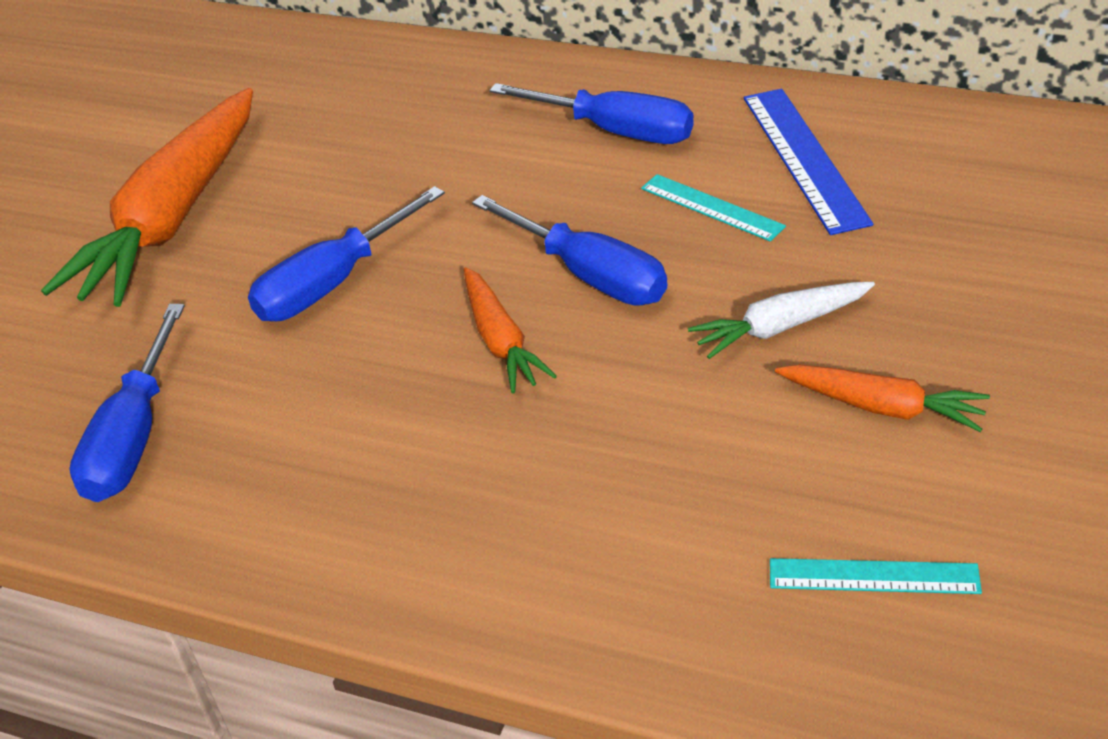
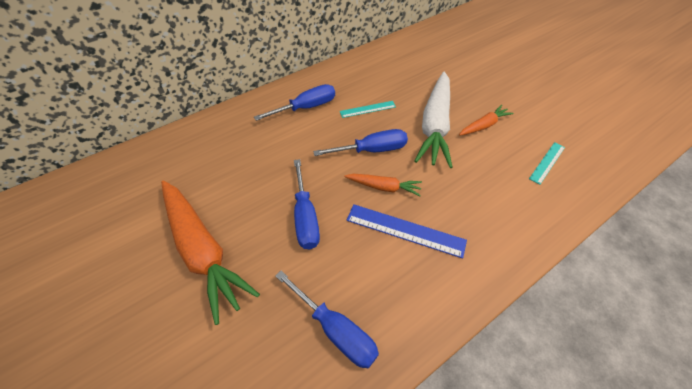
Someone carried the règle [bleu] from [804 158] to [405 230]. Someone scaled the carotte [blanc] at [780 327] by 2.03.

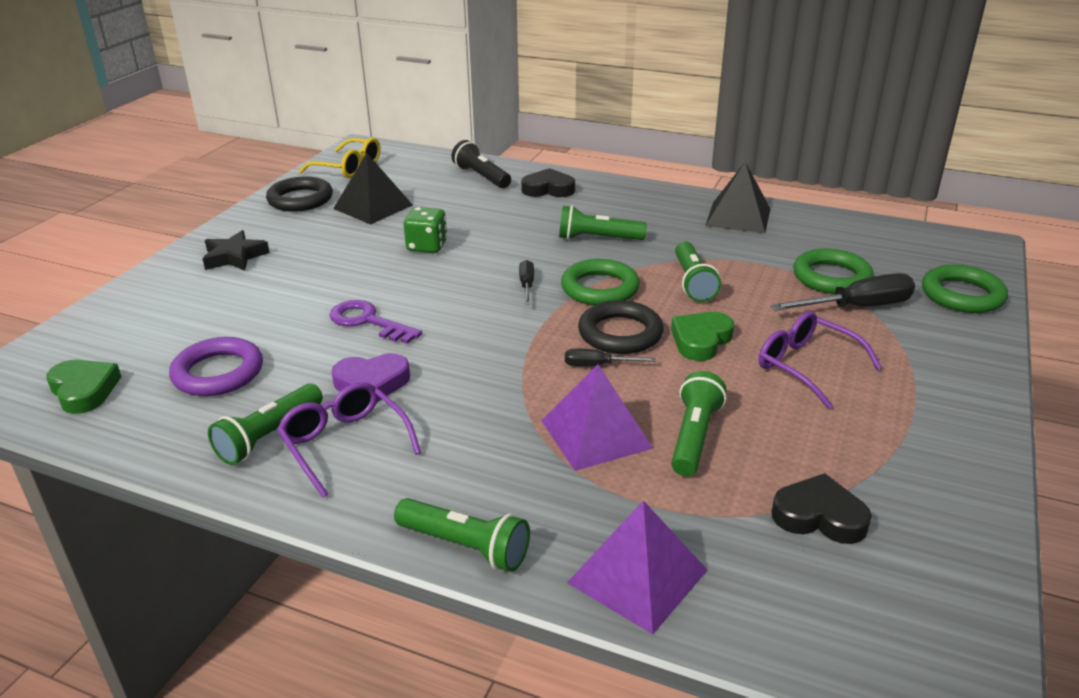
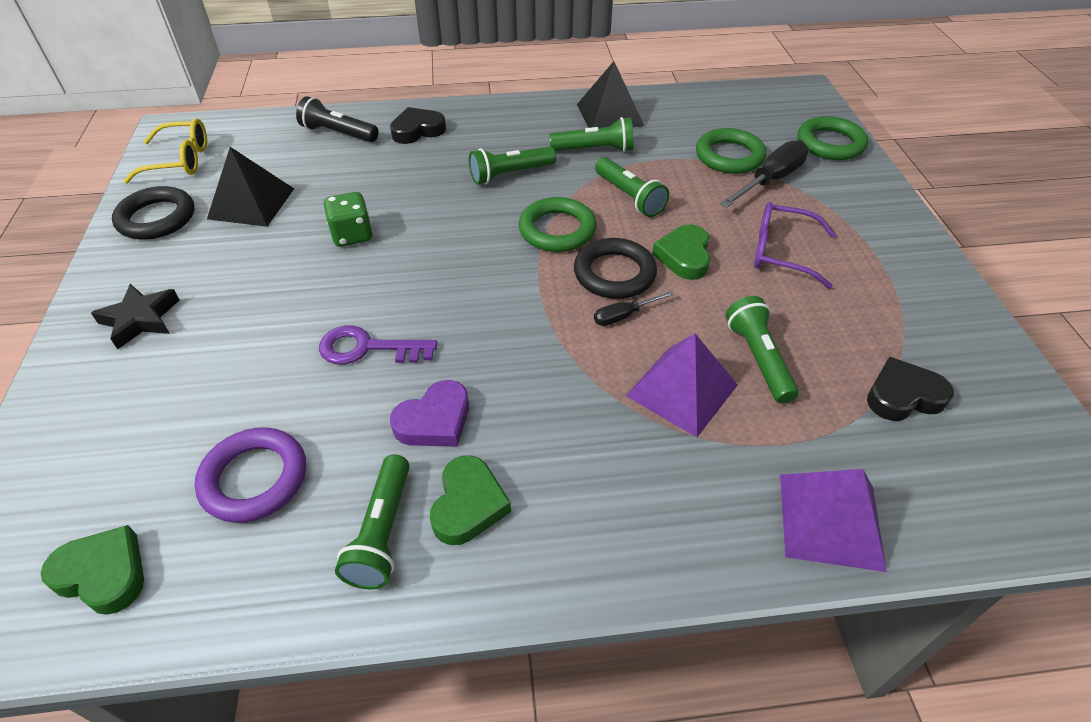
Someone swapped the lunettes [violet] at [344 443] for the cœur [vert] at [468 504]. Someone carried the lampe de poche [vert] from [465 546] to [594 149]. Someone took away the tournevis [noir] at [526 285].

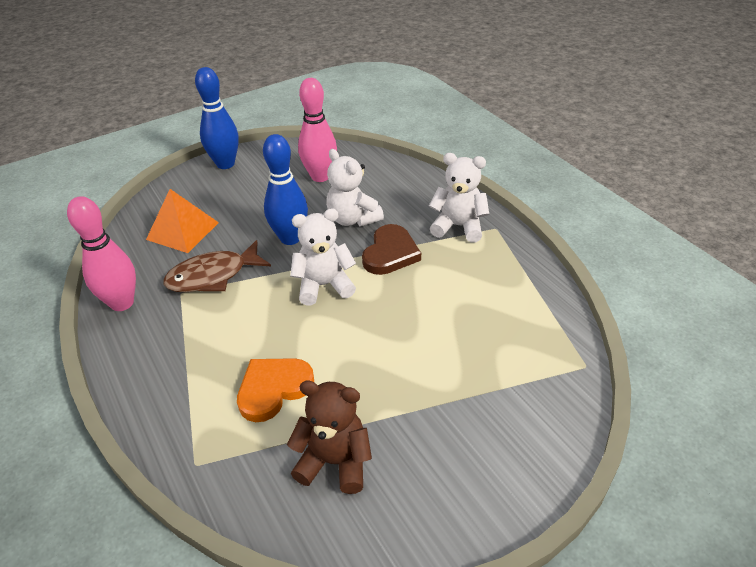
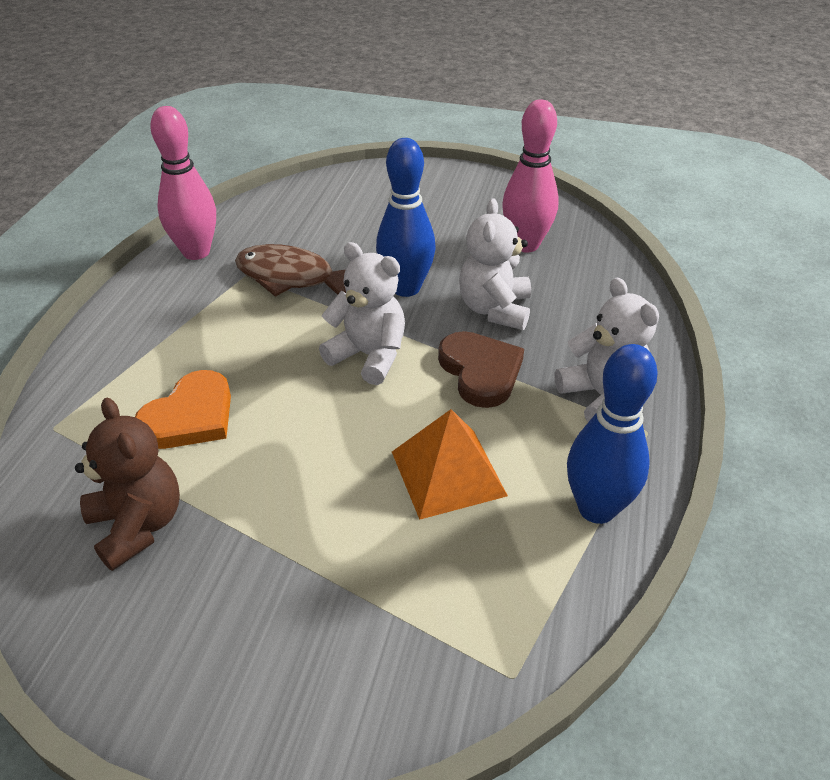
Someone rotated the cœur [orange] at [273 389] by 120 degrees clockwise. Someone carried the pyramide [orange] from [182 231] to [448 473]. Someone rotated the cœur [marron] at [390 253] by 90 degrees counterclockwise. Someone carried the quille [bleu] from [225 164] to [596 508].

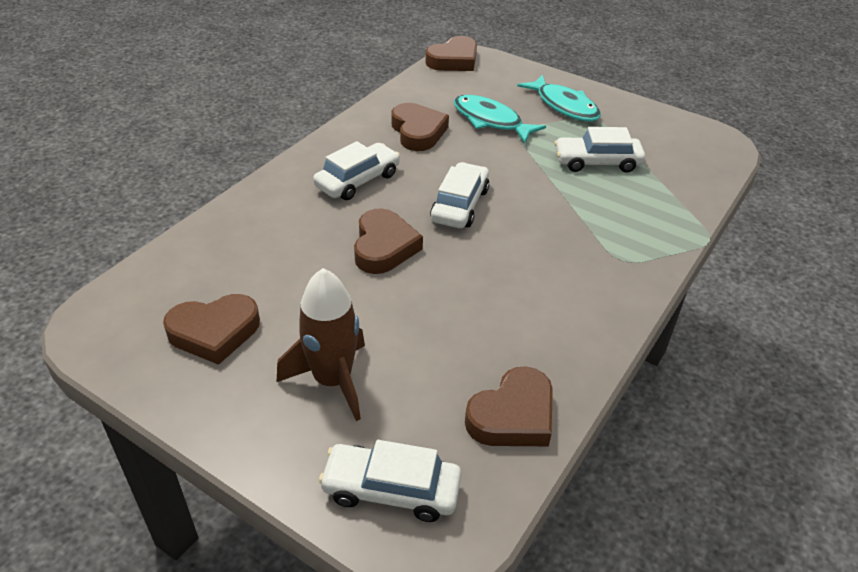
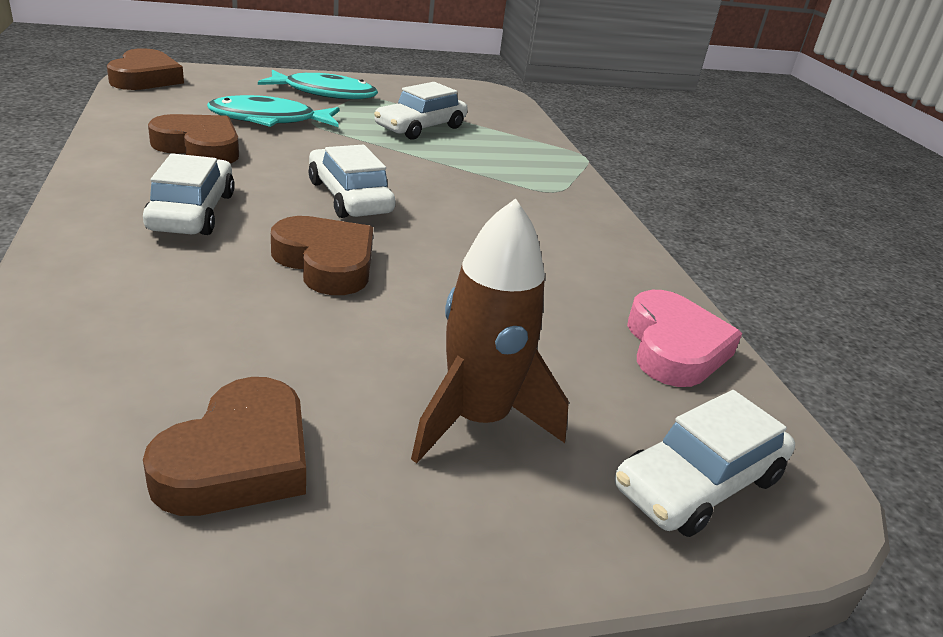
Someone repainted the cœur [marron] at [513 415], which became the cœur [rose] at [674 348].

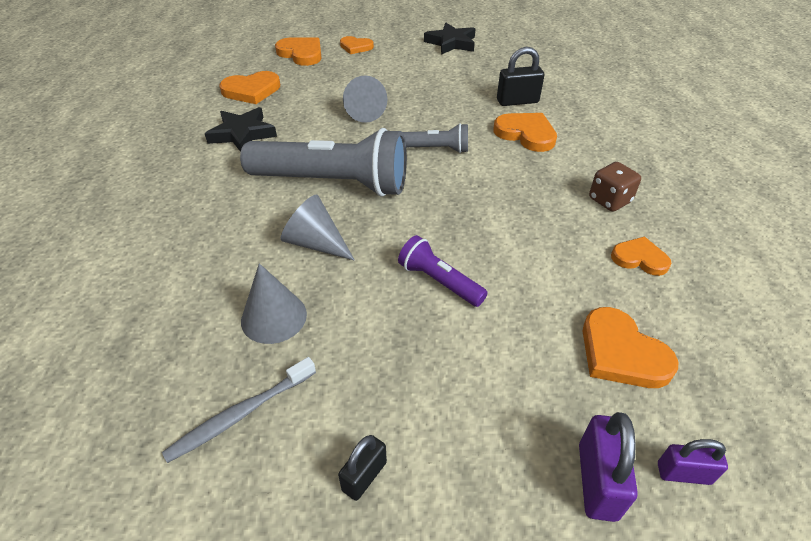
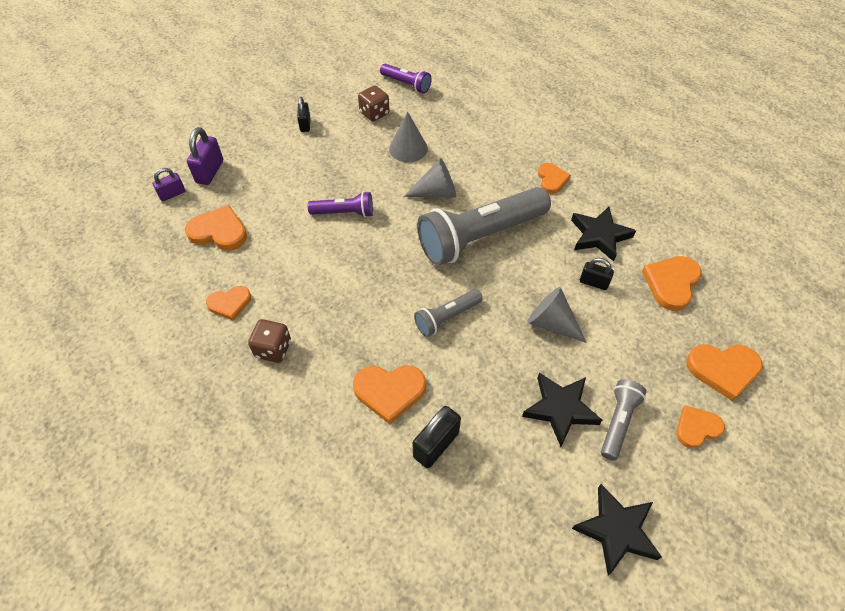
Someone rotated the cadenas [violet] at [597 481] by 45 degrees clockwise. Someone swapped the brosse à dents [gris] at [240 414] for the dé [marron] at [374 113]. Someone put down the lampe de poche [violet] at [406 84]. Someone put down the étoile [noir] at [560 409]. Someone put down the cœur [orange] at [552 179]. Someone put down the cadenas [noir] at [593 282]. Someone put down the lampe de poche [gris] at [618 422].

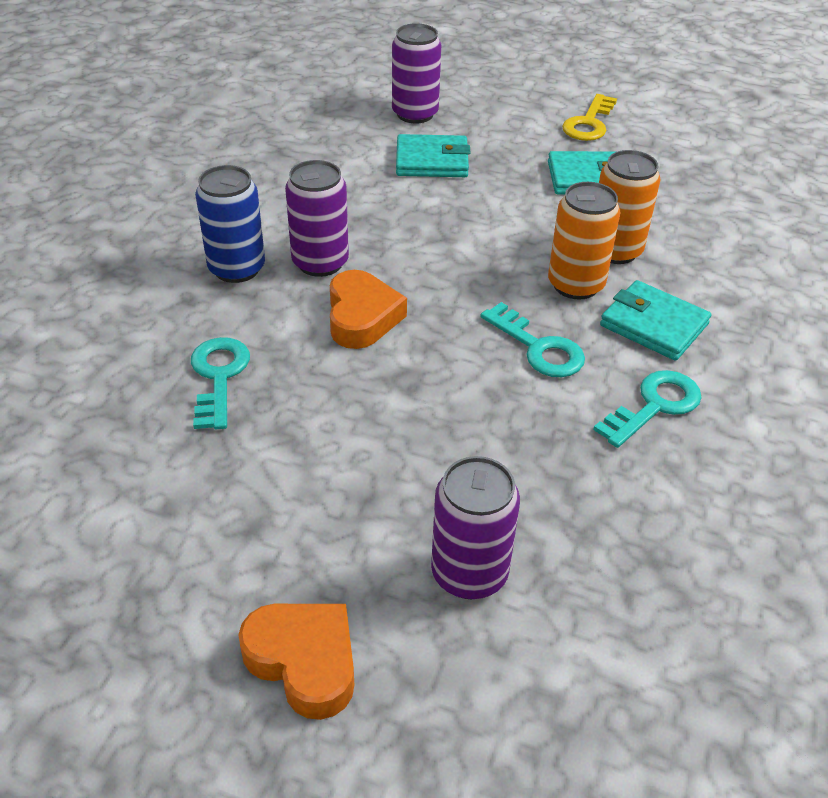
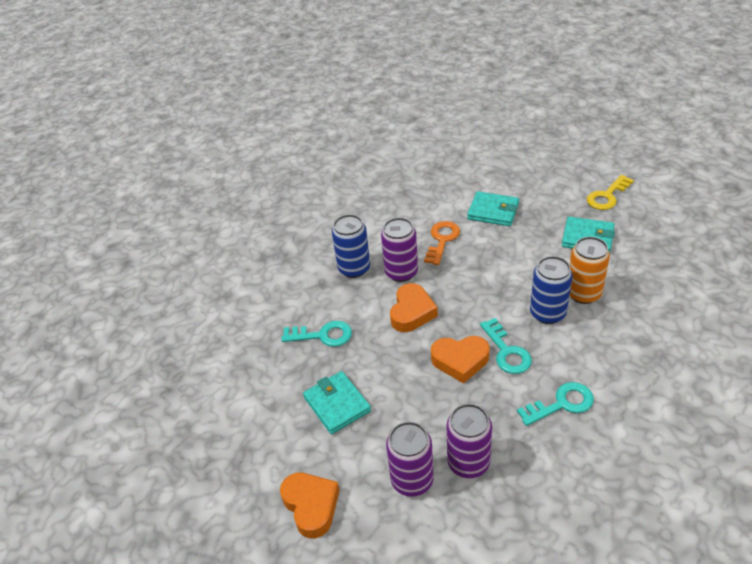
Someone rotated the clé [turquoise] at [218 377] by 75 degrees clockwise. Someone carried the portefeuille [turquoise] from [653 325] to [337 404]. Someone put down the clé [orange] at [442 240]. Someone put down the cœur [orange] at [460 361]. Someone carried the canette [violet] from [415 114] to [468 463]. Someone repainted the canette [orange] at [575 285], which became the canette [bleu] at [547 313].

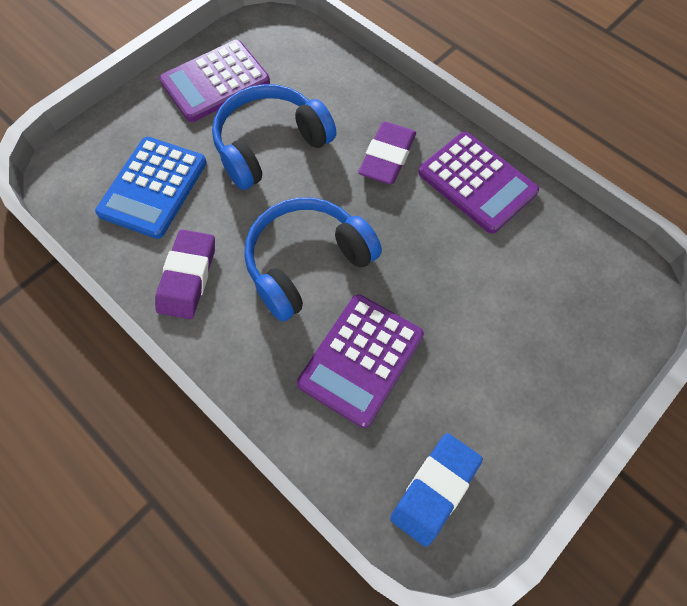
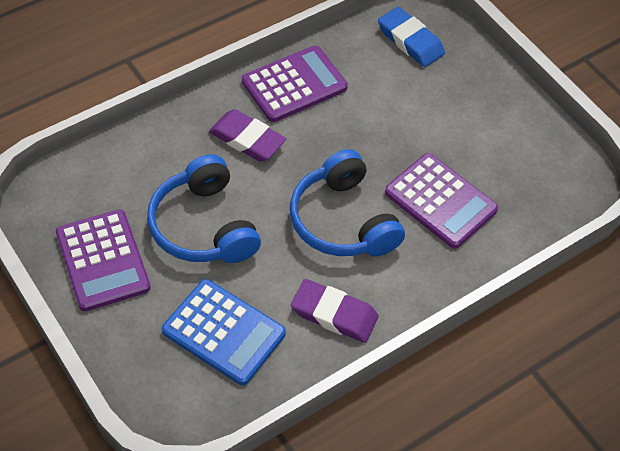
Someone carried the gomme [bleu] from [435 489] to [410 41].

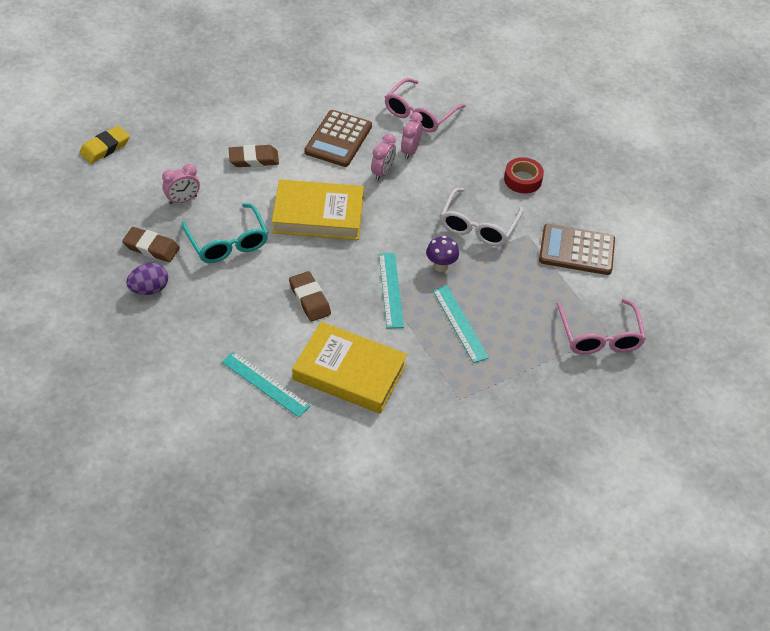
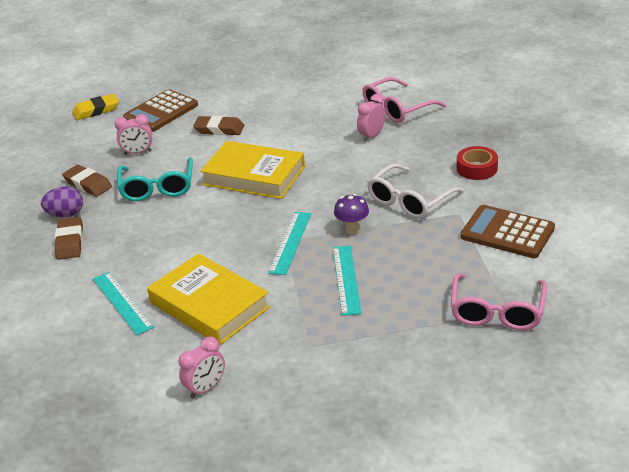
Someone carried the gomme [marron] from [309 299] to [70 242]. Someone carried the calculatrice [marron] from [338 139] to [161 112]. Someone carried the réveil [rose] from [382 172] to [206 388].

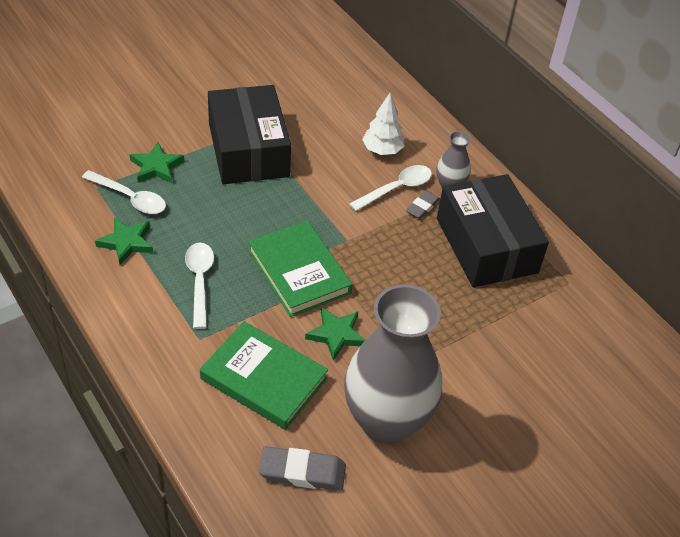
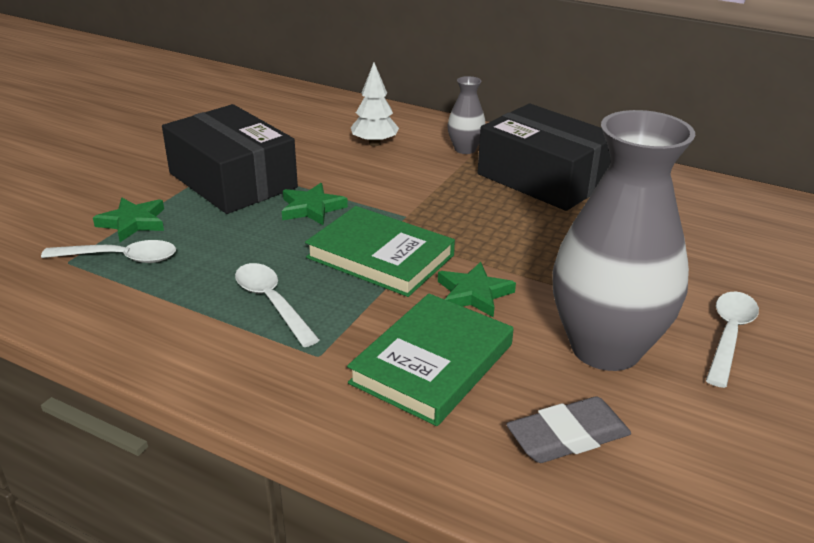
Someone carried the étoile [vert] from [126 242] to [311 208]. Someone rotated the livre [vert] at [264 378] by 60 degrees counterclockwise. Someone carried the cuillère [blanc] from [396 188] to [729 335]. Someone took away the gomme [gris] at [422 207].

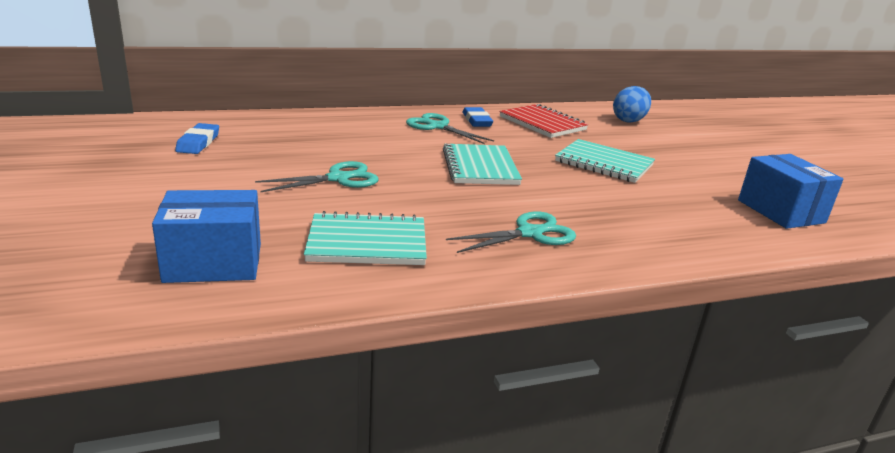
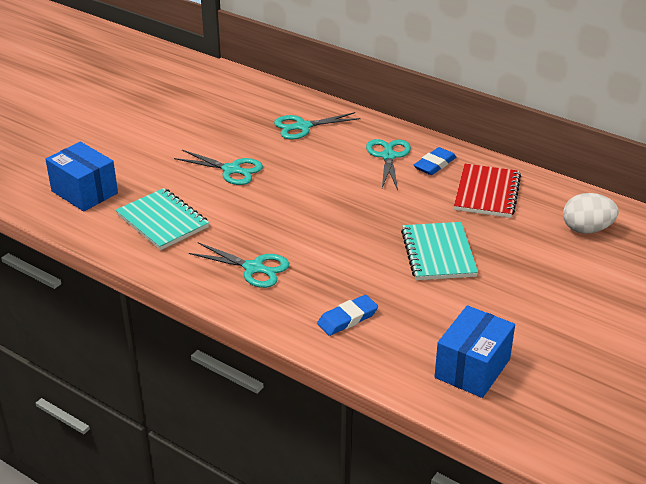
Someone put down the ciseaux [turquoise] at [303 127]. Someone carried the gomme [bleu] from [198 143] to [347 318]. Someone repainted the œuf [bleu] at [629 120], which became the œuf [blanc] at [586 229]. Someone took away the carnet [turquoise] at [480 167].

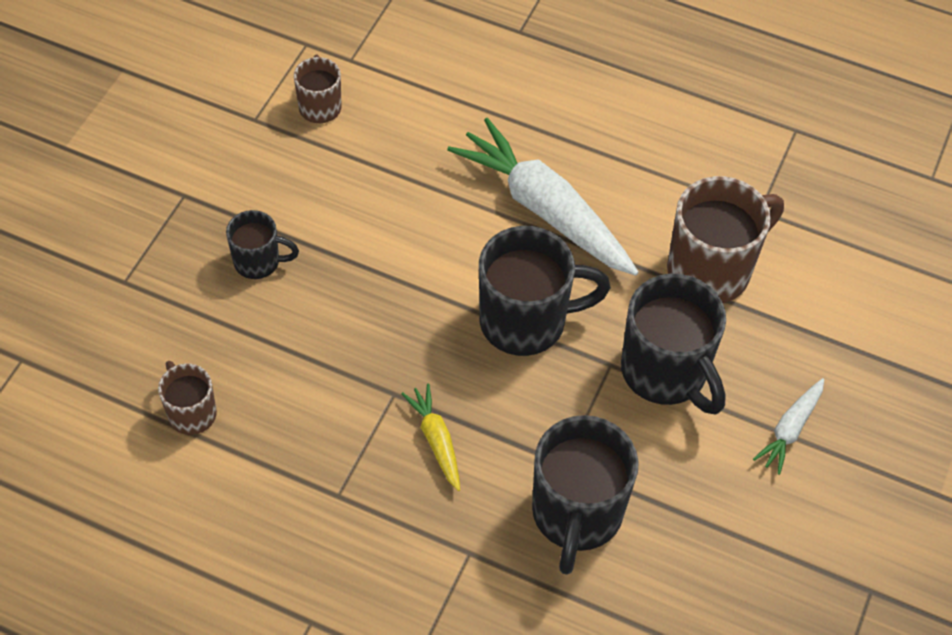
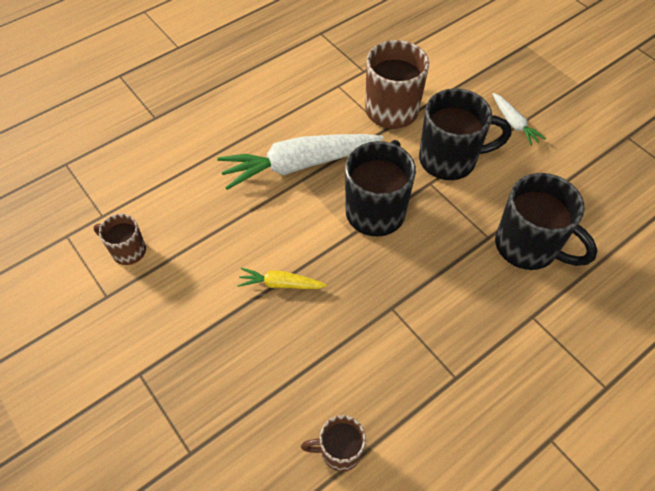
Someone carried the carotte [jaune] from [436 440] to [281 284]. Someone took away the tasse [noir] at [258 262].

